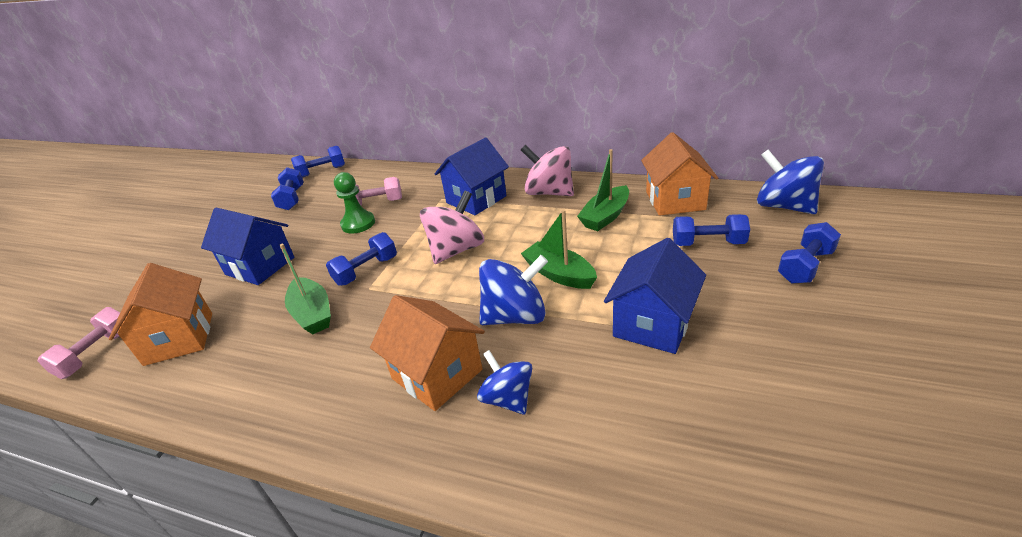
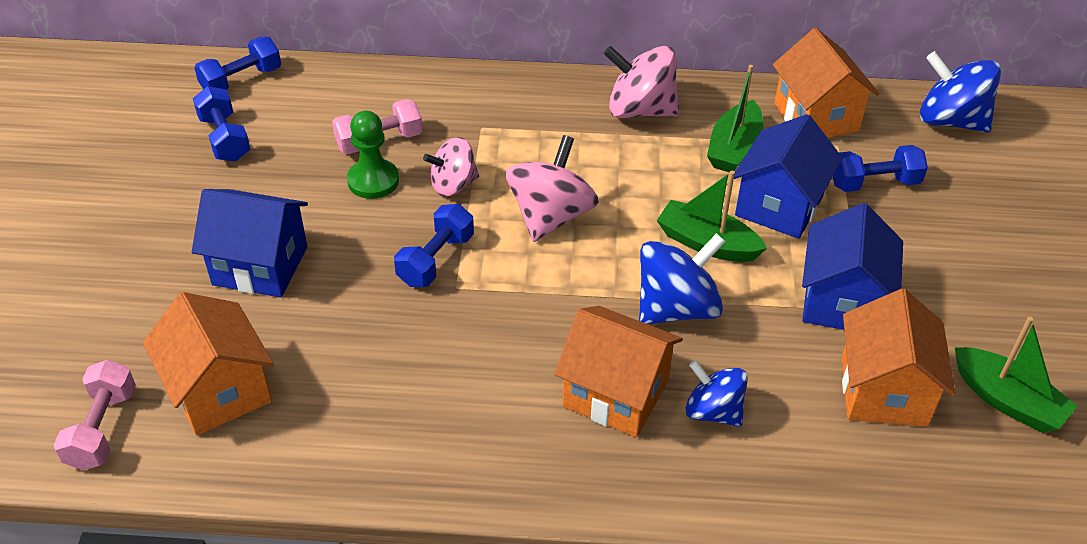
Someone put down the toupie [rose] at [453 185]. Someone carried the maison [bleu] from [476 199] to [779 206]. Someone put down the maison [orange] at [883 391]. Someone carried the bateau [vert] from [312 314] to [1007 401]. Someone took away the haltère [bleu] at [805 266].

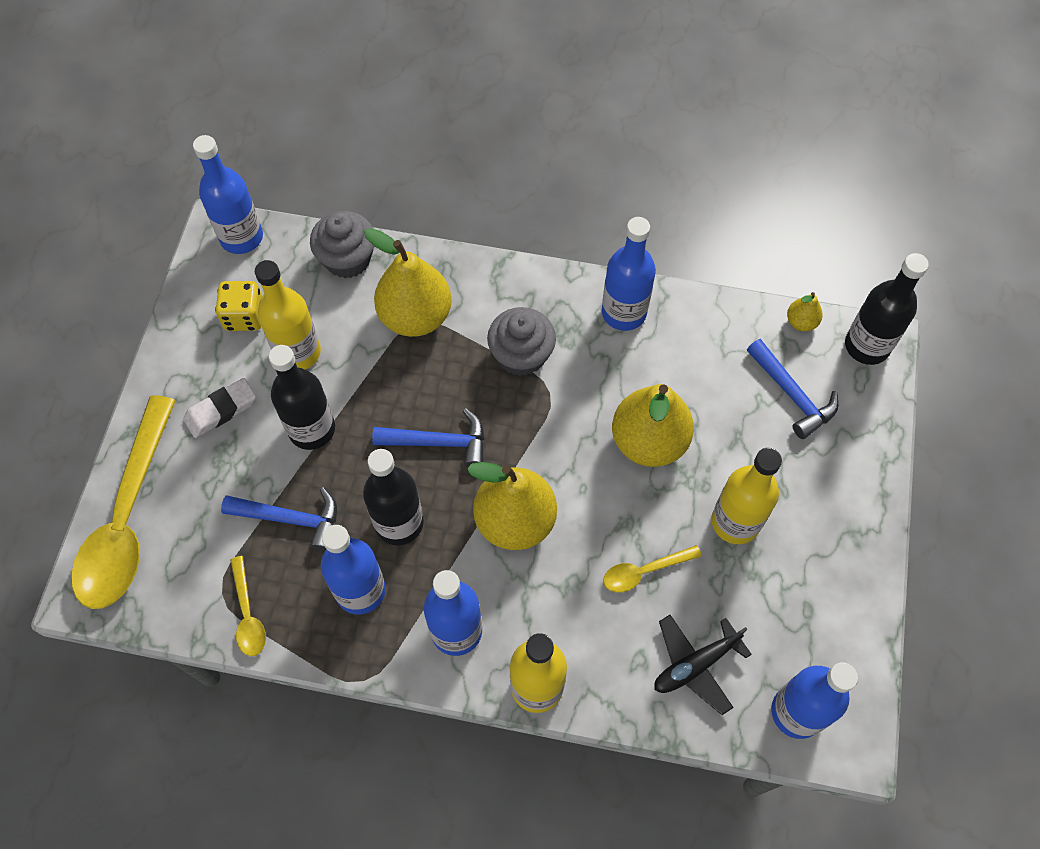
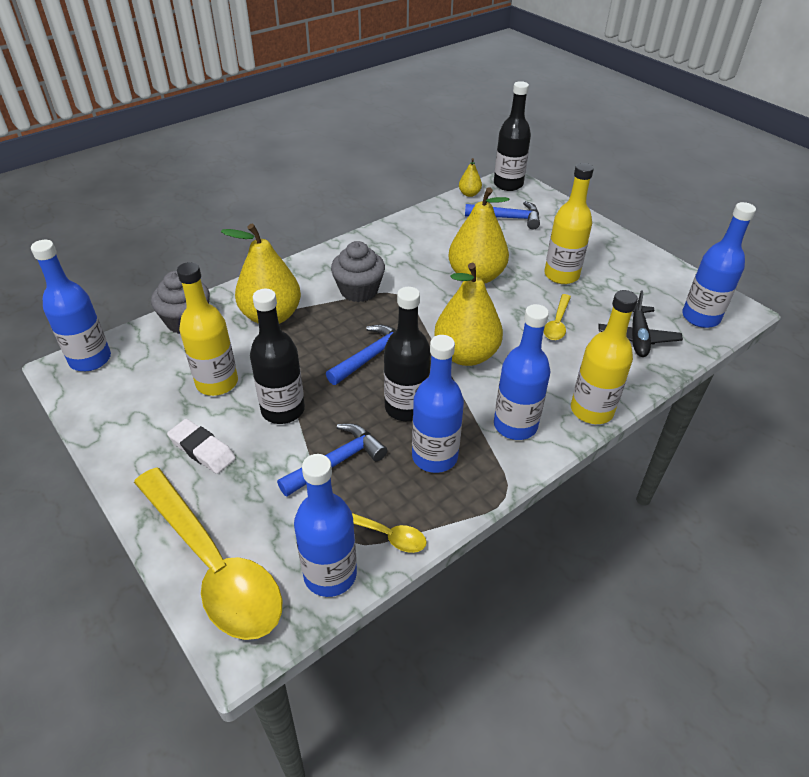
Someone rotated the gomme [blanc] at [221 410] by 60 degrees counterclockwise. Someone carried the bouteille [bleu] from [624 312] to [330 574]. Someone took away the dé [jaune] at [244 316].

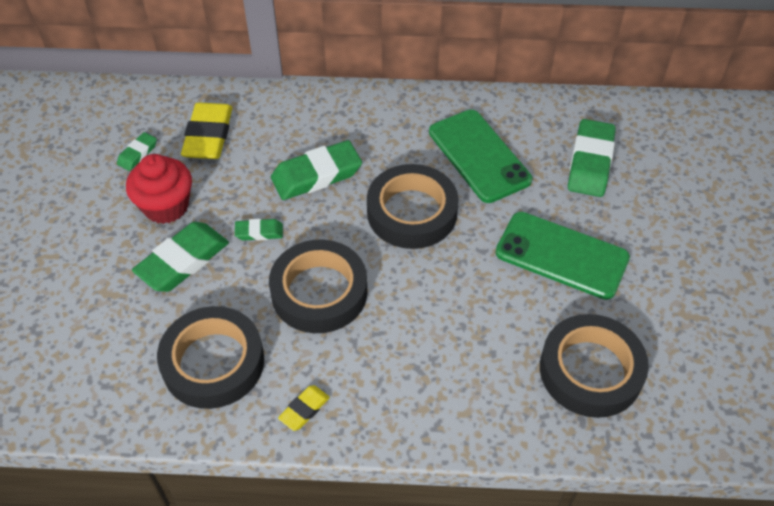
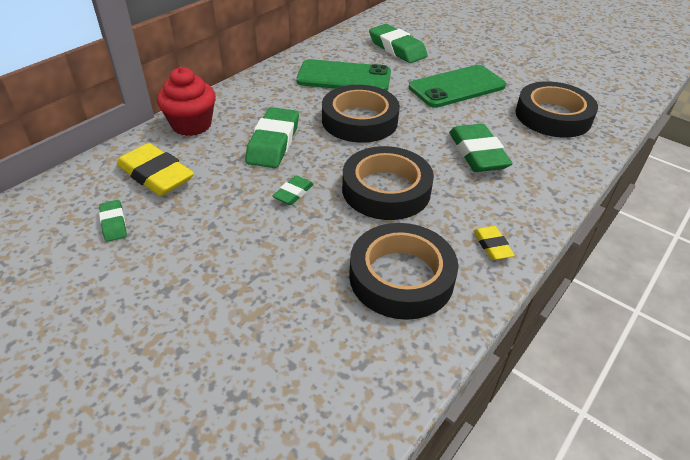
Someone carried the muffin [rouge] from [166 206] to [191 125]. Someone carried the gomme [vert] from [183 261] to [477 153].

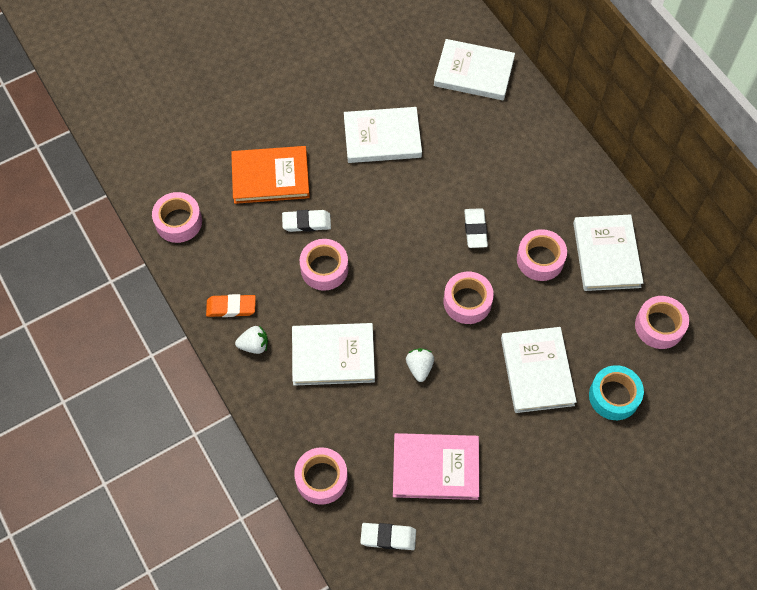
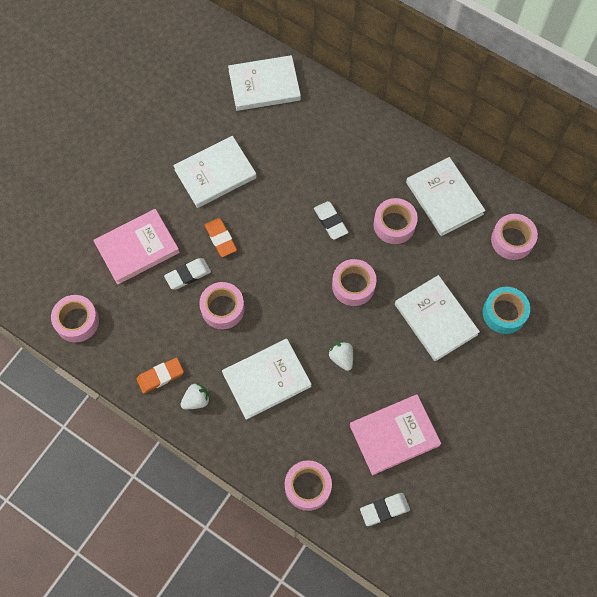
Someone repainted the livre [orange] at [270 177], which became the livre [rose] at [137 248]. Someone put down the gomme [orange] at [221 238].

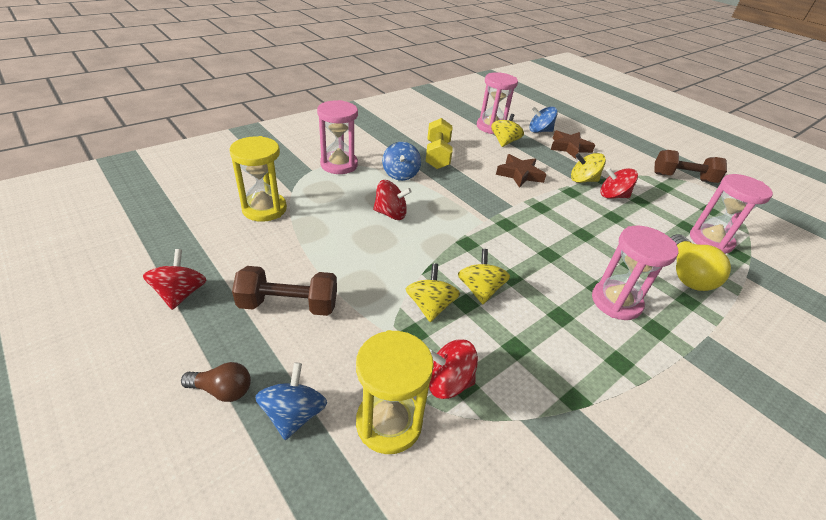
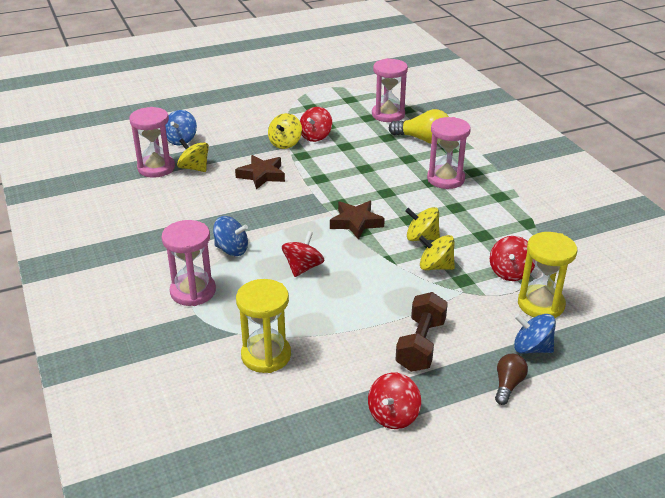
Someone carried the étoile [marron] from [569 147] to [356 223]. Someone rotated the toupie [rouge] at [181 294] by 75 degrees counterclockwise. Someone took away the haltère [jaune] at [437 155]. Someone took away the haltère [marron] at [683 178].

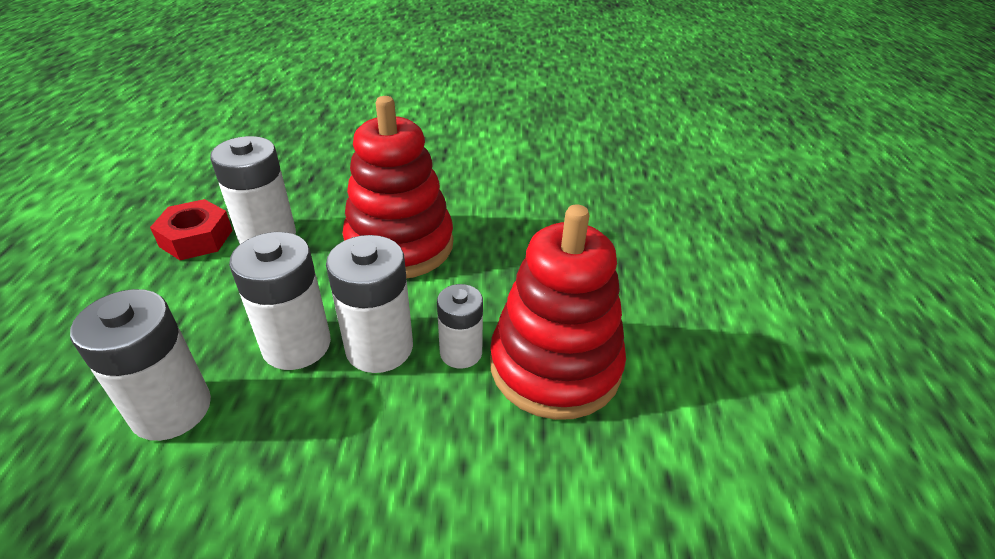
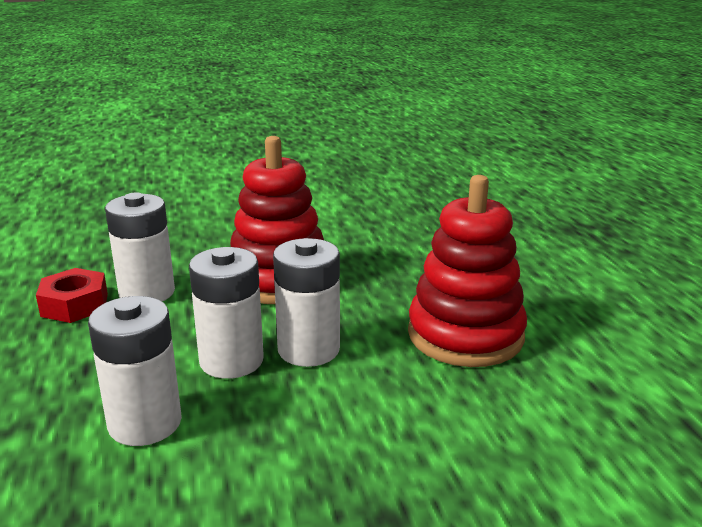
Someone took away the pile [blanc] at [461 352].

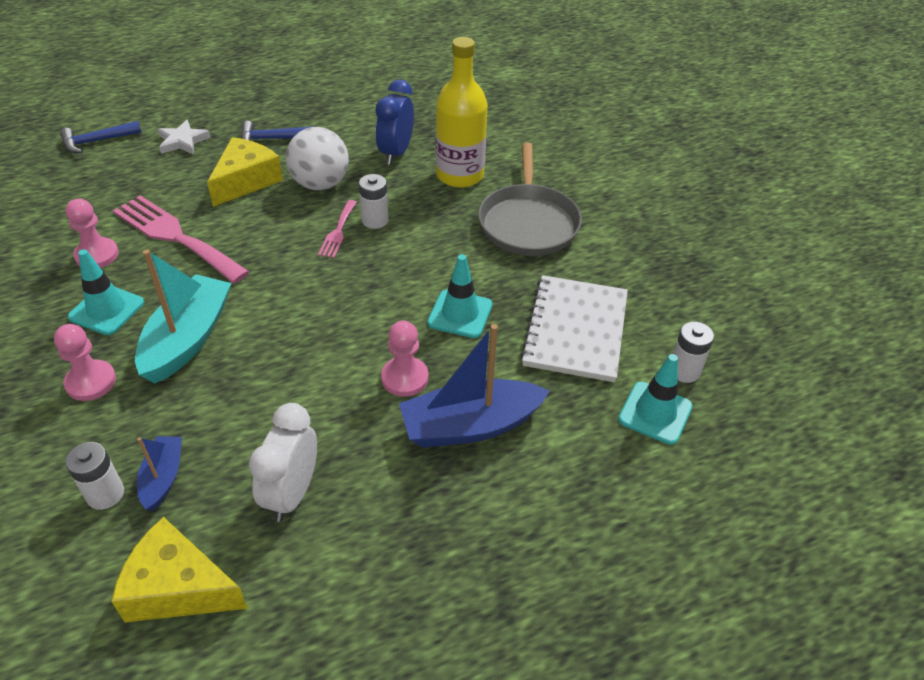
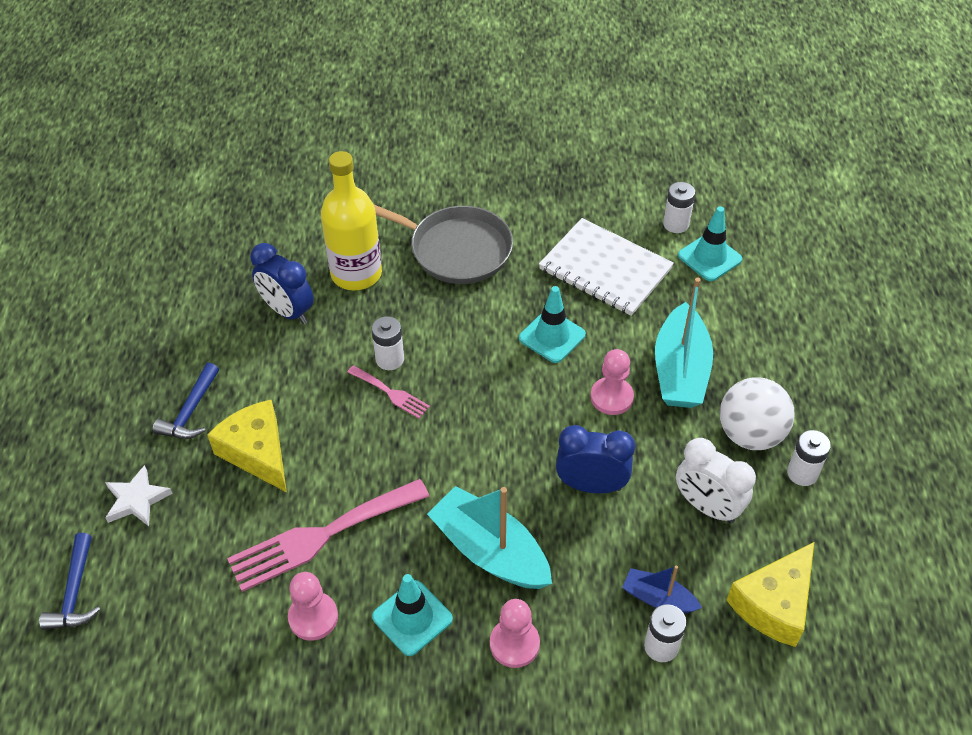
Someone put down the réveil [bleu] at [591 485]. Someone repainted the bateau [bleu] at [470 425], which became the bateau [turquoise] at [680 370]. Someone carried the balle [blanc] from [320 184] to [750 434]. Someone put down the pile [blanc] at [802 473].

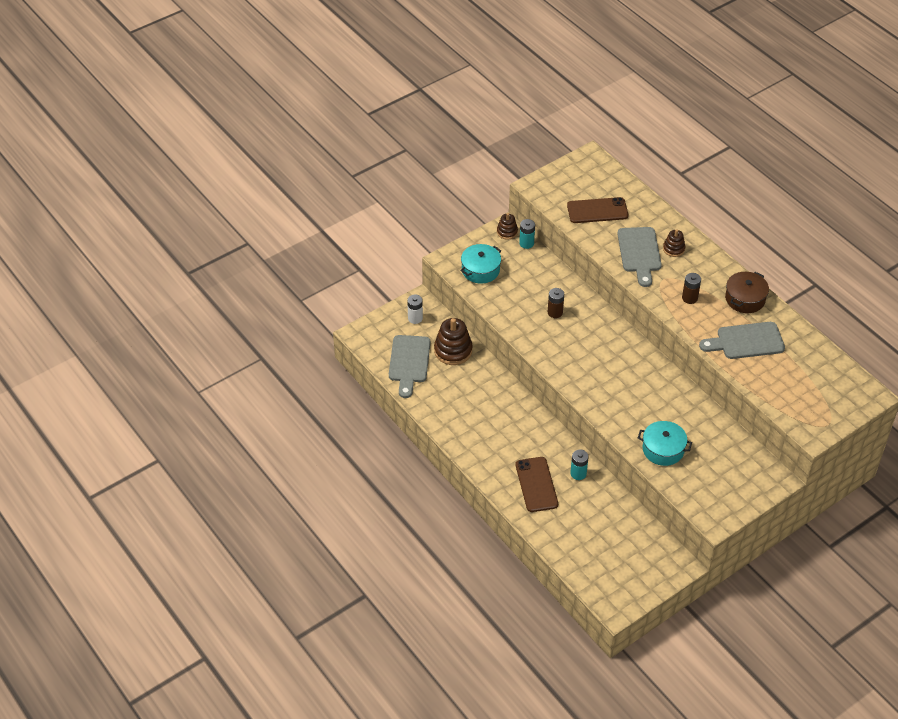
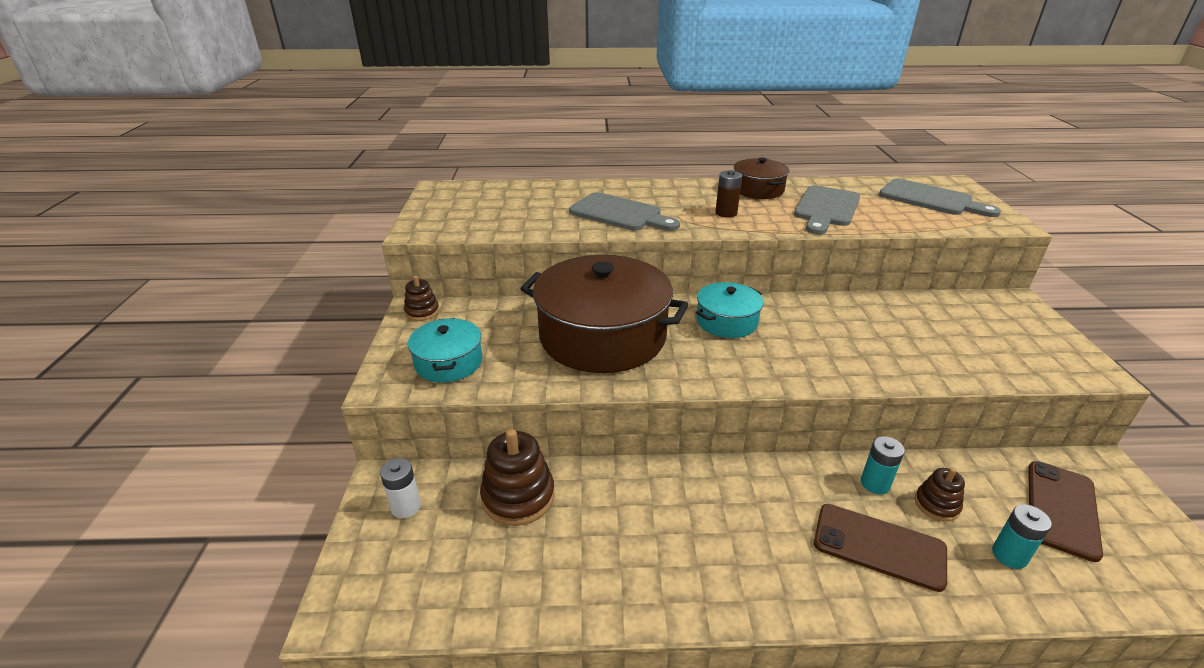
Someone swapped the pile [marron] at [555 312] for the marmite [marron] at [602 336]. Someone carried the marmite [turquoise] from [663 449] to [726 321]. Someone carried the planche à découper [gris] from [409 362] to [930 199]. Someone carried the jouet à empiler [marron] from [673 249] to [936 505]. Someone carried the pile [turquoise] from [526 243] to [1009 555]. Someone carried the téléphone [marron] from [597 211] to [1062 509].

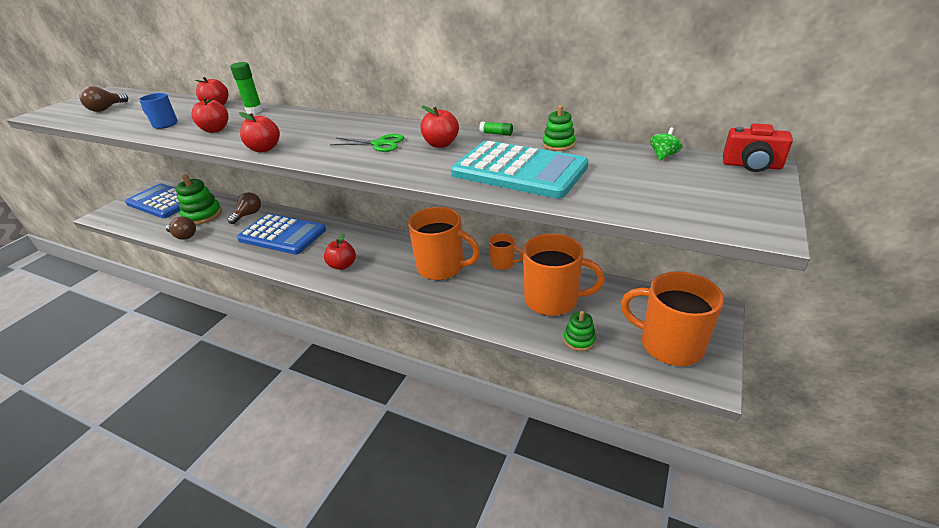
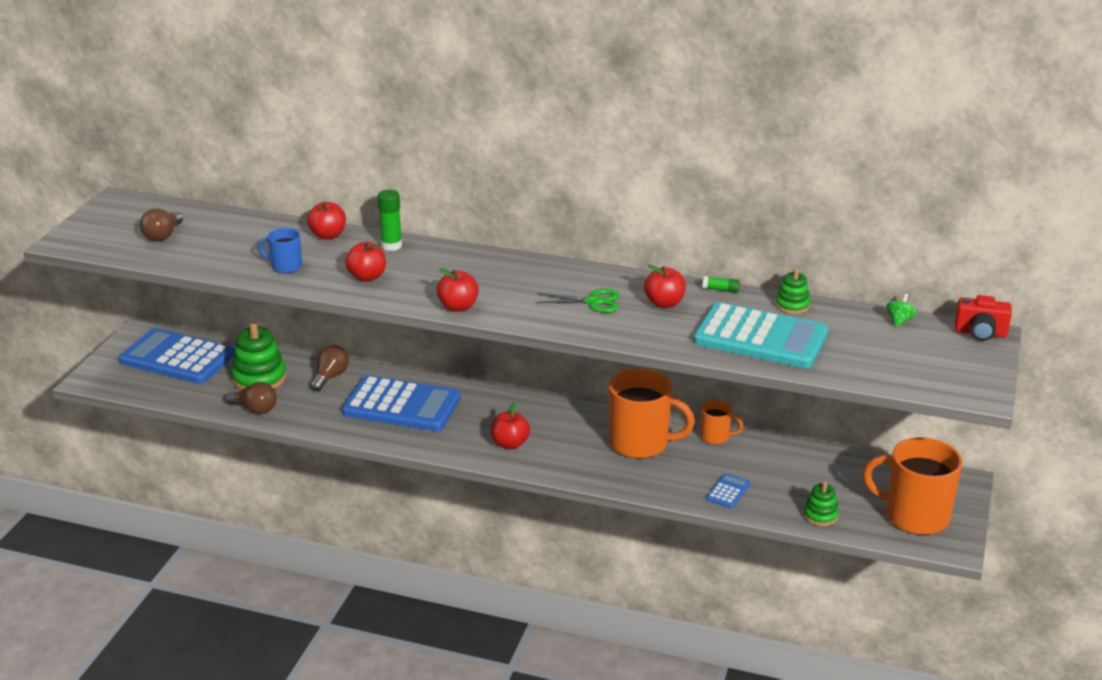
Someone put down the calculatrice [bleu] at [728 491]. Someone took away the tasse [orange] at [552 300].

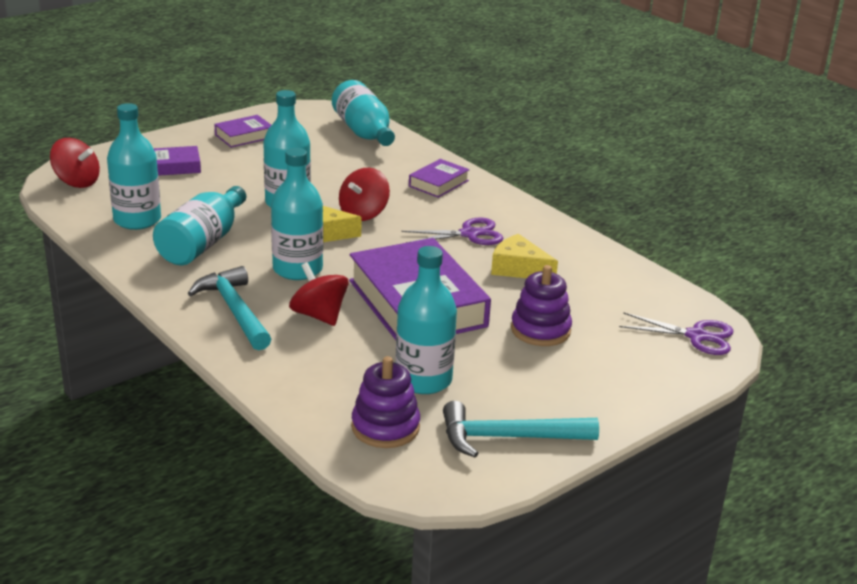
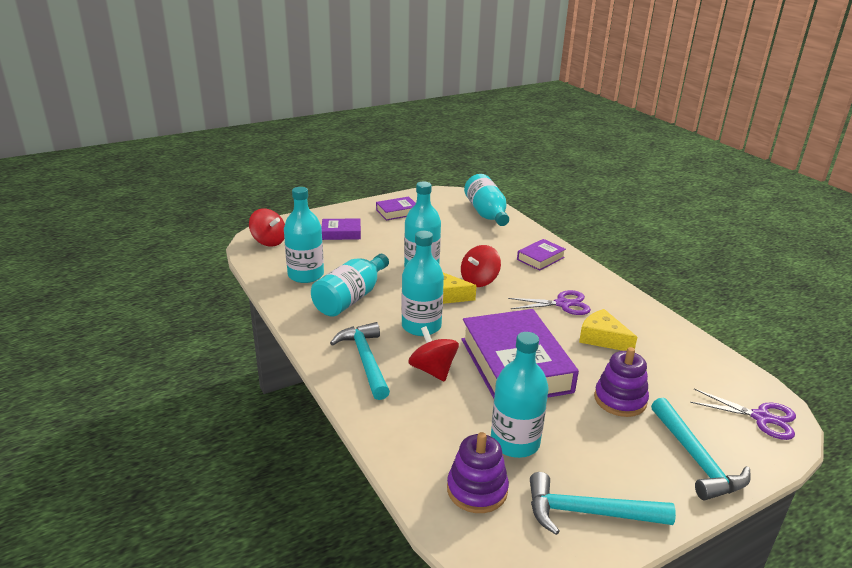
Someone put down the marteau [turquoise] at [696 458].

